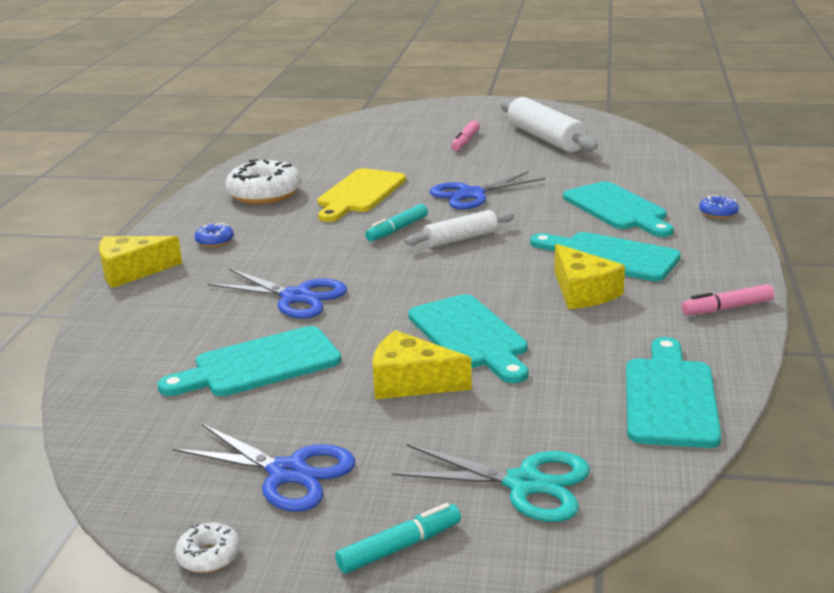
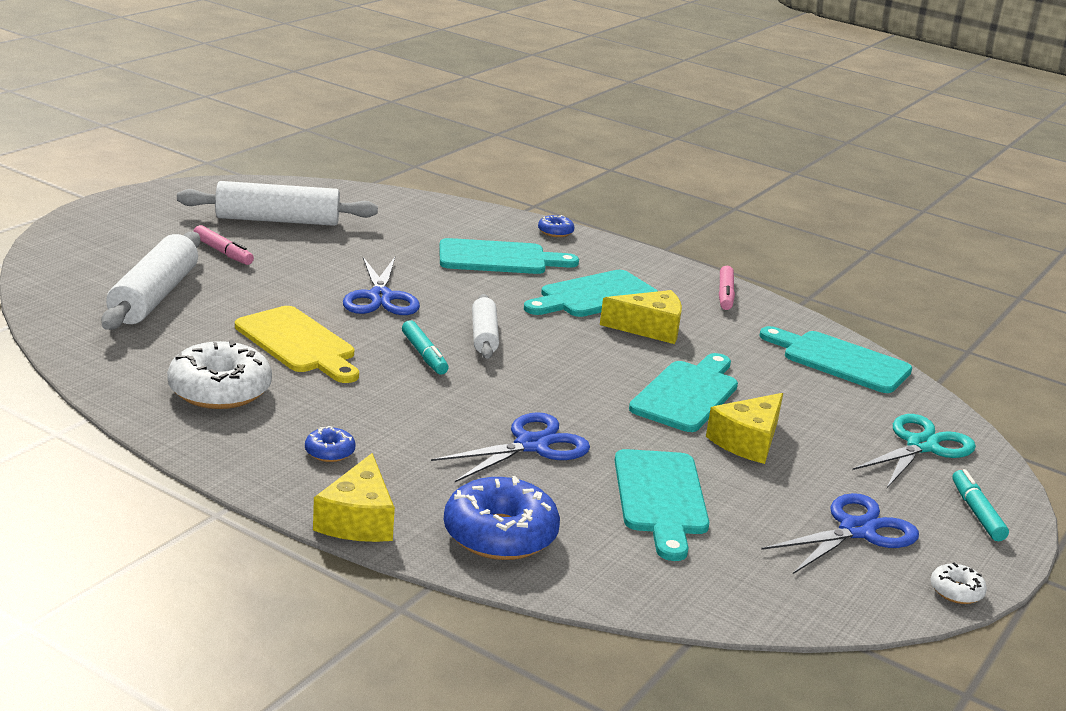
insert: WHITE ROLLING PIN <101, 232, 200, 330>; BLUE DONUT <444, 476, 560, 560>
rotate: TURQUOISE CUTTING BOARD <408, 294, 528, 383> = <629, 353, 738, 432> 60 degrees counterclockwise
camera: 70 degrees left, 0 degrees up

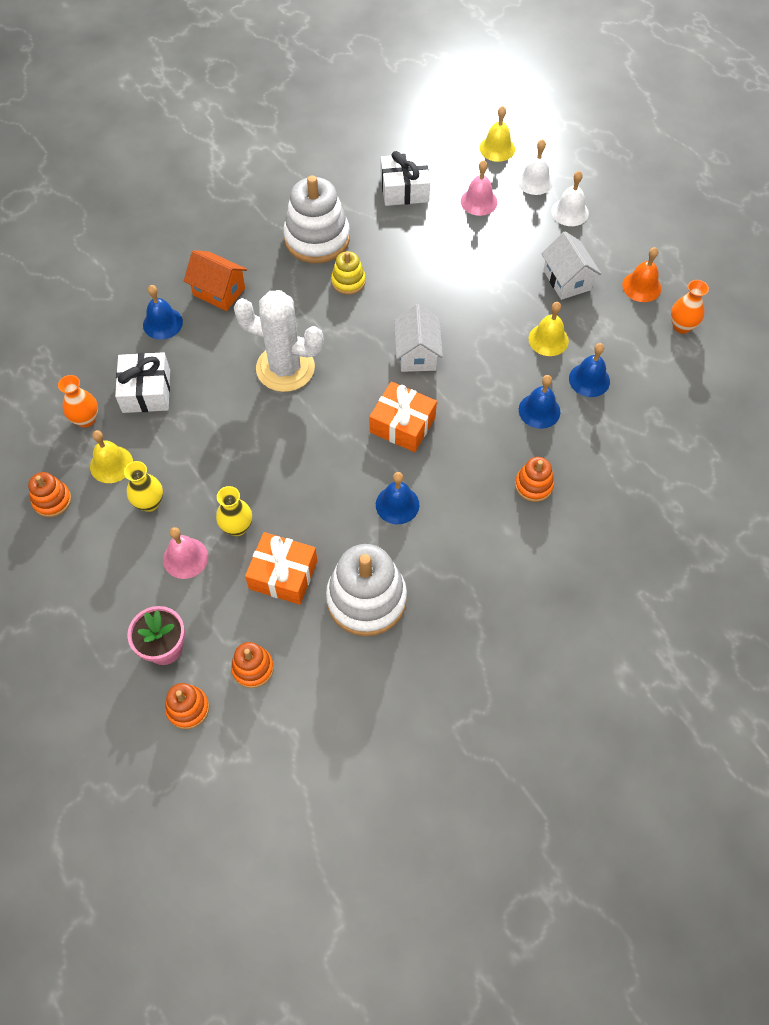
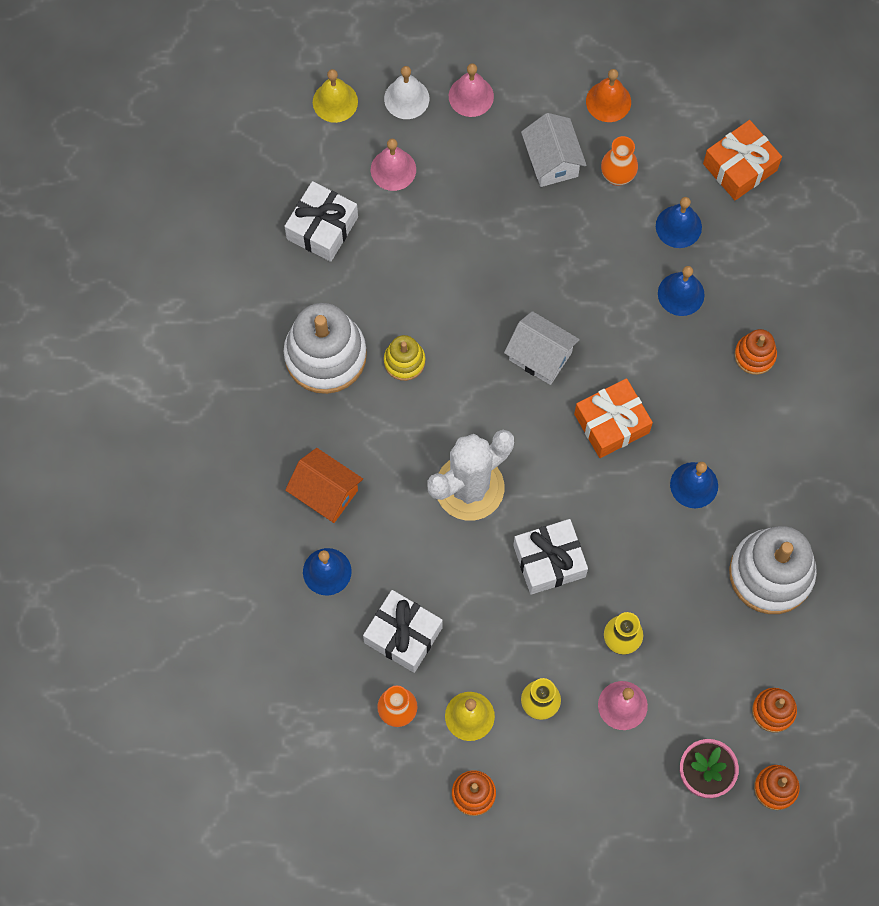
delete: YELLOW BELL <528, 302, 569, 356>
insert: WHITE GIFT <513, 519, 588, 595>
move: ORANGE GIFT <245, 532, 317, 605> to <703, 120, 782, 200>; ORANGE VASE <671, 280, 709, 334> to <601, 136, 638, 186>
recolor: WHITE BELL <551, 171, 589, 226> to PINK BELL <449, 63, 494, 117>
rotate: ORANGE HOUSE <184, 250, 247, 311> = <285, 448, 363, 523> 60 degrees clockwise; WHITE HOUSE <541, 231, 601, 300> = <521, 113, 587, 187> 60 degrees clockwise
camera: 55 degrees left, 10 degrees up

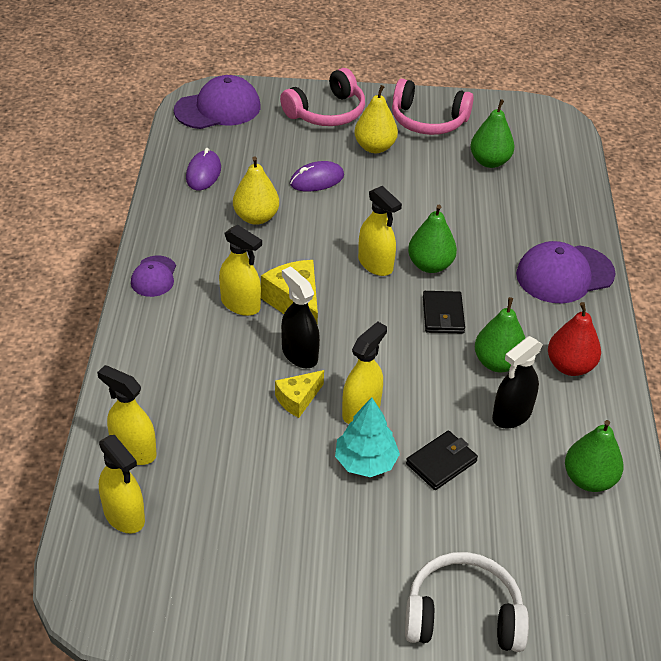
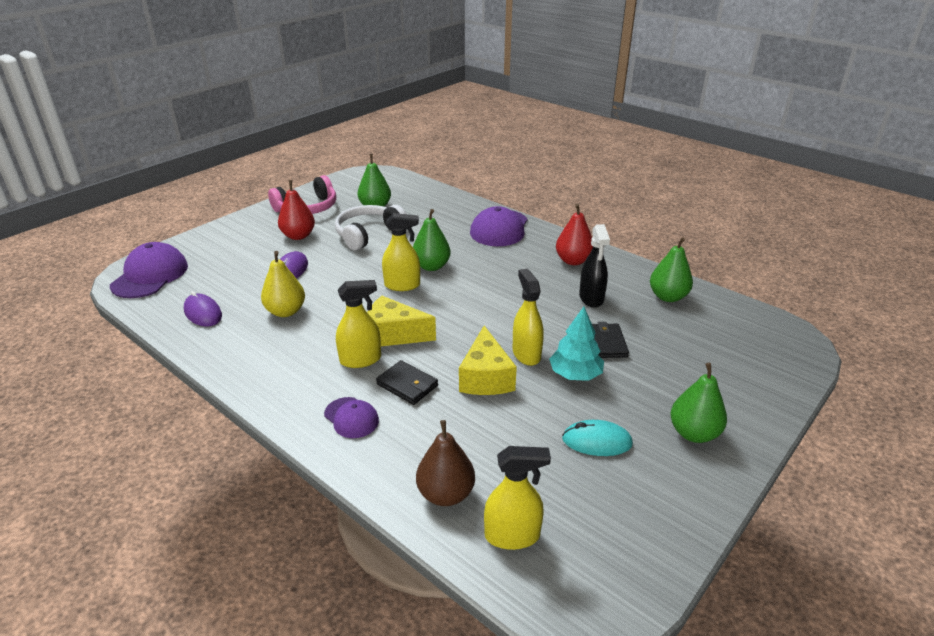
delete: PINK HEADPHONES <280, 68, 365, 126>; BLACK SPRAY BOTTLE <281, 266, 320, 368>
insert: TURQUOISE MOUSE <562, 420, 633, 456>
move: PURPLE CAP <131, 256, 176, 297> to <324, 397, 379, 438>; WHITE HEADPHONES <405, 552, 529, 652> to <335, 205, 406, 250>; BLACK WALLET <423, 291, 465, 334> to <376, 360, 438, 405>; GREEN PEAR <475, 297, 525, 373> to <670, 363, 727, 443>
replace: YELLOW SPRAY BOTTLE <97, 365, 157, 465> to BROWN PEAR <416, 420, 475, 506>
recolor: YELLOW PEAR <354, 85, 398, 153> to RED PEAR <278, 180, 315, 240>
resize: YELLOW CHEESE <275, 370, 324, 418> = <459, 326, 517, 395> x1.61
camera: 50 degrees left, 10 degrees down

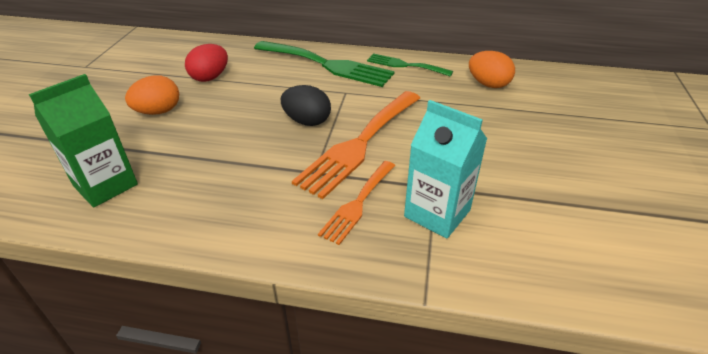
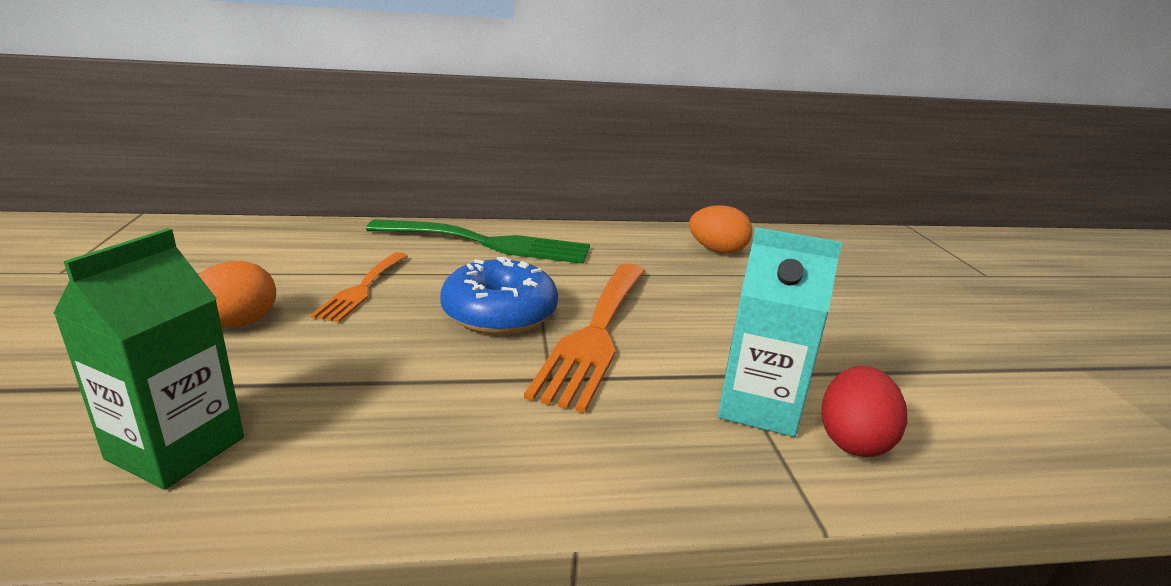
delete: GREEN FORK <367, 53, 453, 76>
move: RED EGG <185, 44, 228, 82> to <821, 366, 907, 457>; ORANGE FORK <318, 161, 395, 245> to <310, 252, 407, 322>
replace: BLACK EGG <281, 85, 331, 126> to BLUE DONUT <440, 257, 558, 335>
camera: 20 degrees left, 15 degrees down

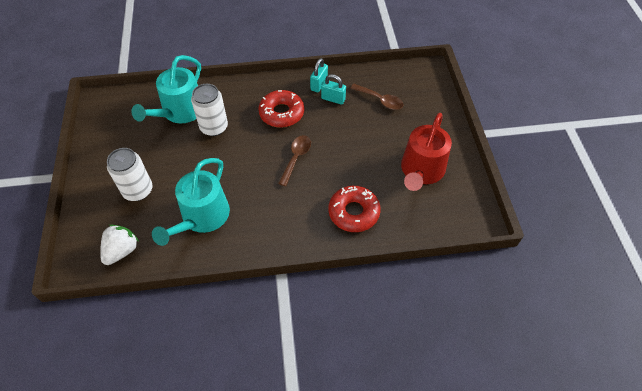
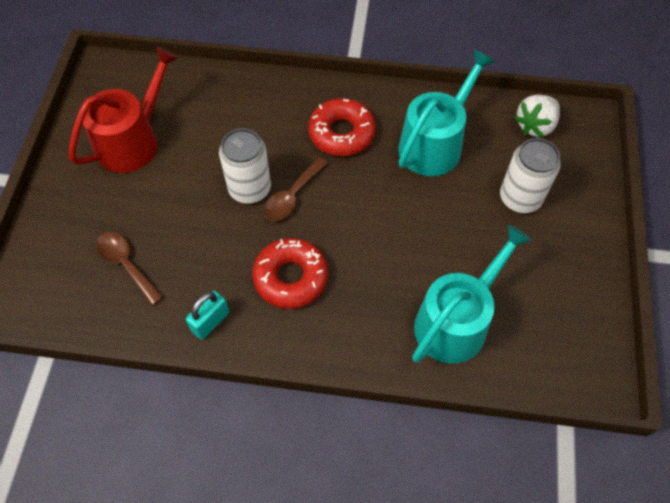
delete: TURQUOISE PADLOCK <321, 74, 346, 105>
move: WHITE CAN <191, 84, 228, 136> to <219, 128, 271, 204>; RED DONUT <328, 186, 381, 232> to <308, 98, 376, 156>
camera: 165 degrees left, 5 degrees up

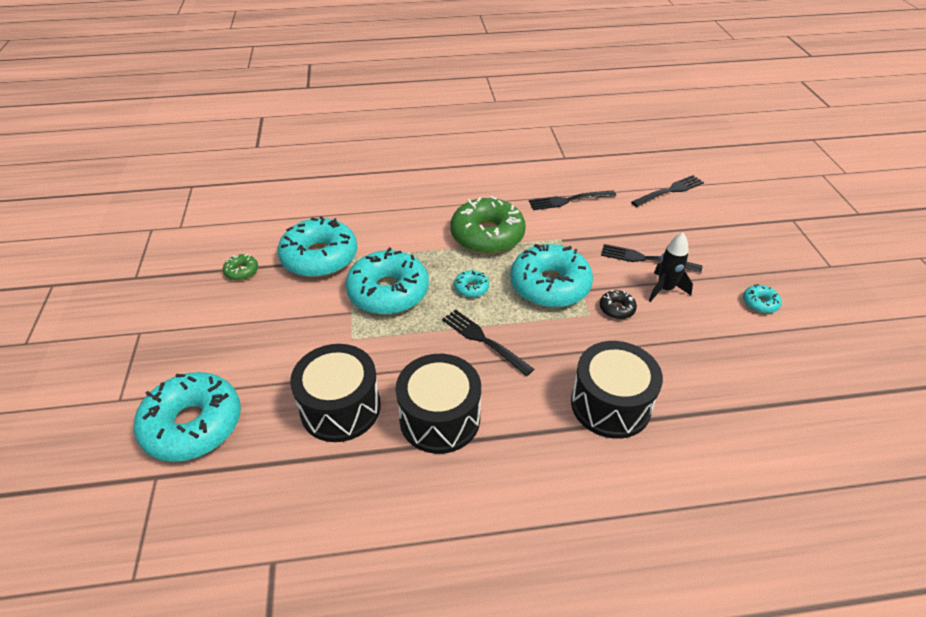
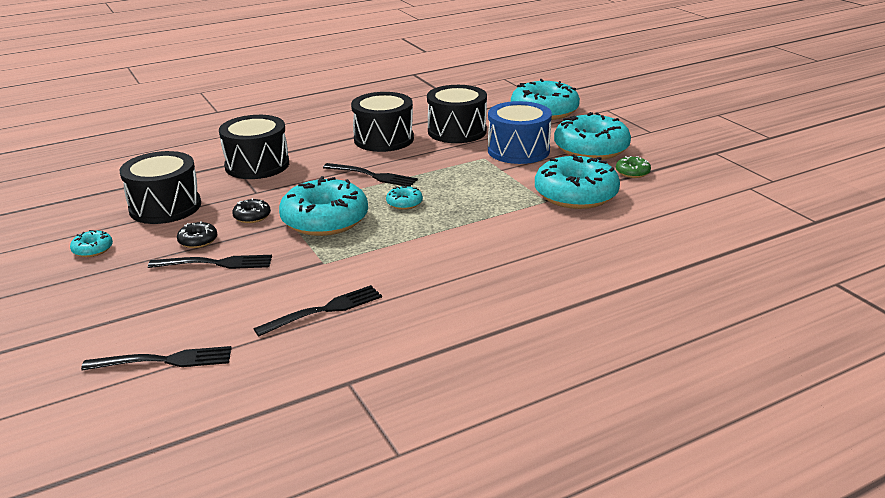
delete: GREEN DONUT <450, 196, 526, 254>
insert: BLACK DRUM <120, 151, 201, 224>; BLUE DRUM <488, 101, 552, 164>
move: TURQUOISE DONUT <345, 247, 429, 315> to <554, 112, 631, 160>
replace: BLACK ROCKET <649, 233, 693, 302> to BLACK DONUT <177, 221, 218, 248>
rotate: BLACK FORK <631, 175, 704, 207> = <81, 346, 232, 371> 135 degrees counterclockwise
camera: 160 degrees right, 15 degrees down

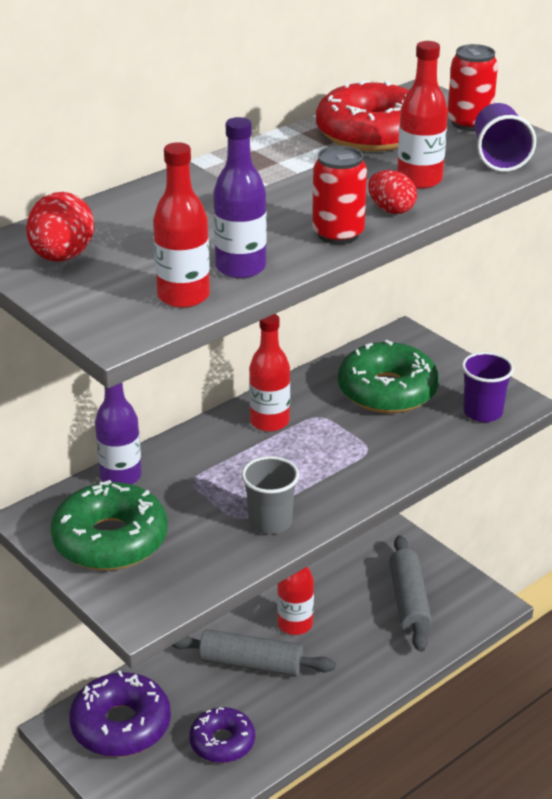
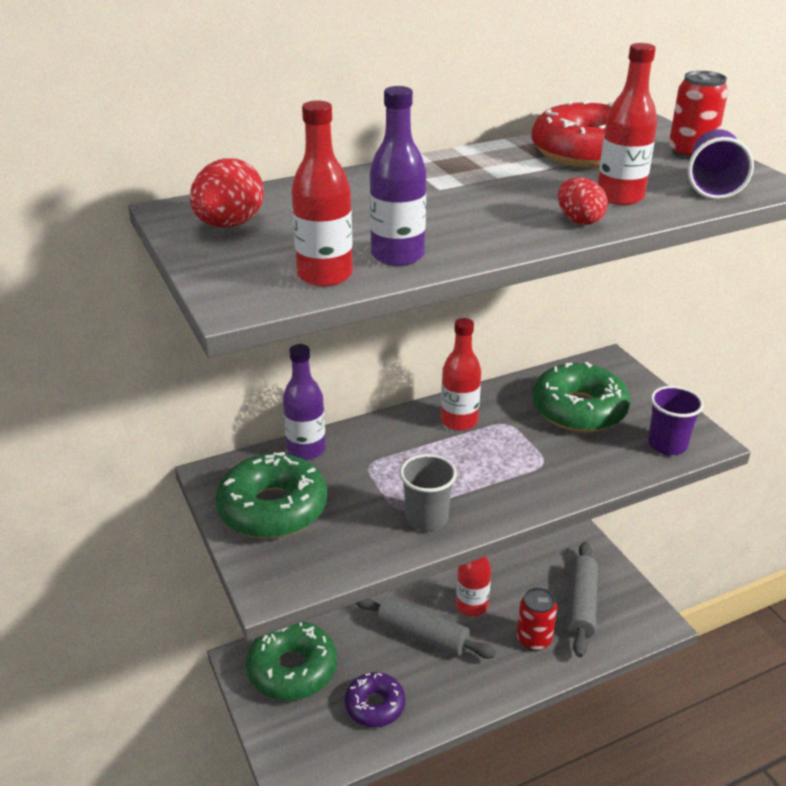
move: RED CAN <312, 146, 367, 244> to <517, 587, 557, 651>
recolor: PURPLE DONUT <69, 671, 171, 757> to GREEN DONUT <246, 622, 337, 701>
camera: 15 degrees right, 0 degrees up

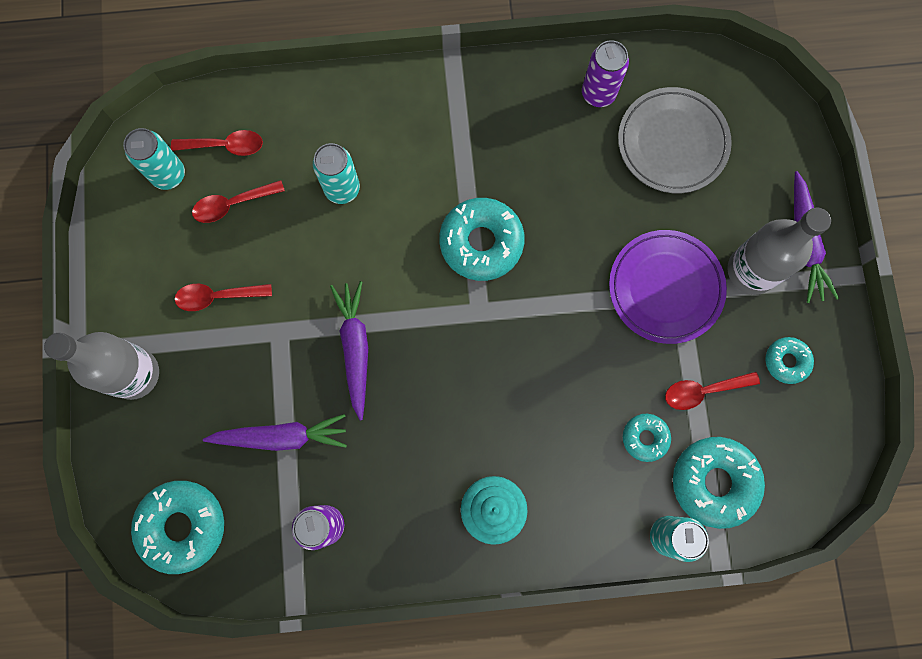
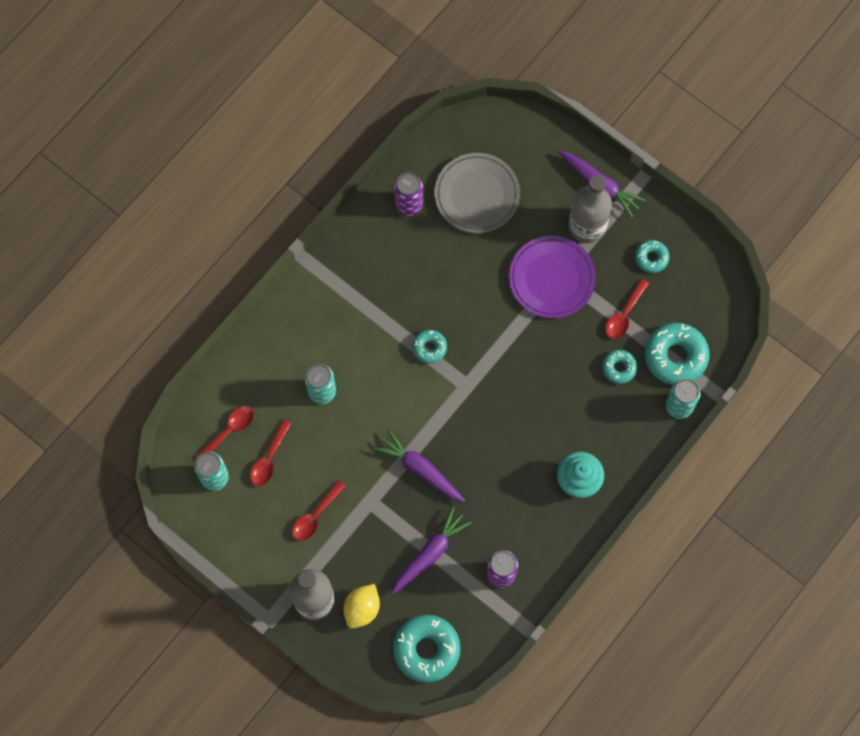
insert: YELLOW LEMON <343, 584, 380, 629>
resize: TURQUOISE DONUT <439, 198, 525, 281> = <412, 330, 447, 364> x0.54
camera: 45 degrees left, 5 degrees down

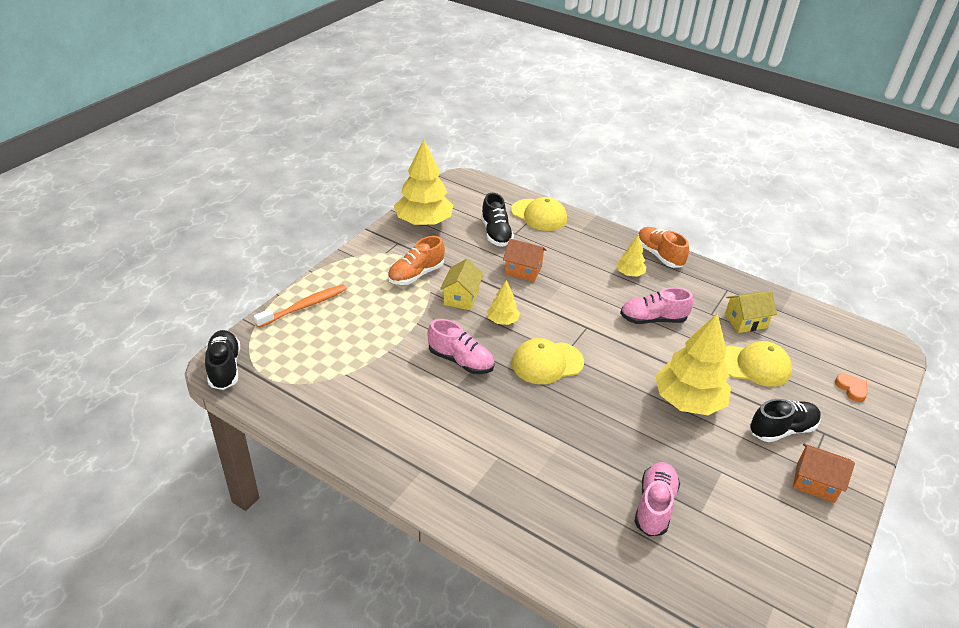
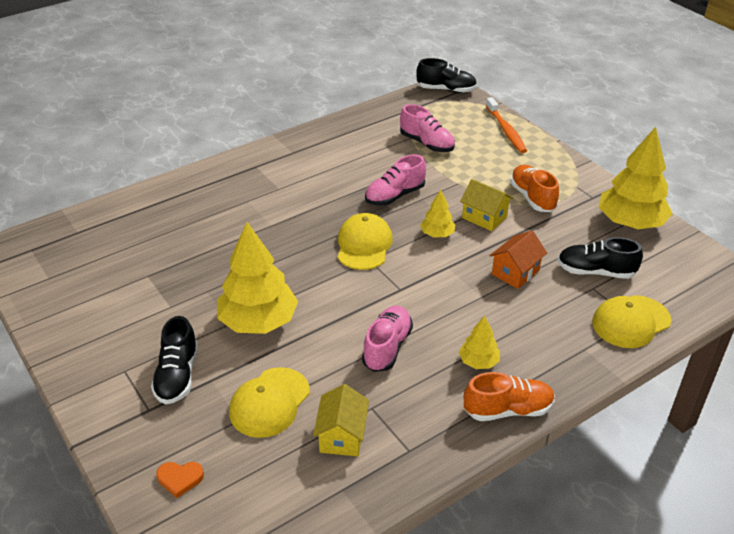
delete: ORANGE HOUSE <793, 444, 855, 503>
move: PINK SHOE <635, 462, 680, 536> to <400, 104, 455, 152>
camera: 115 degrees right, 0 degrees up

